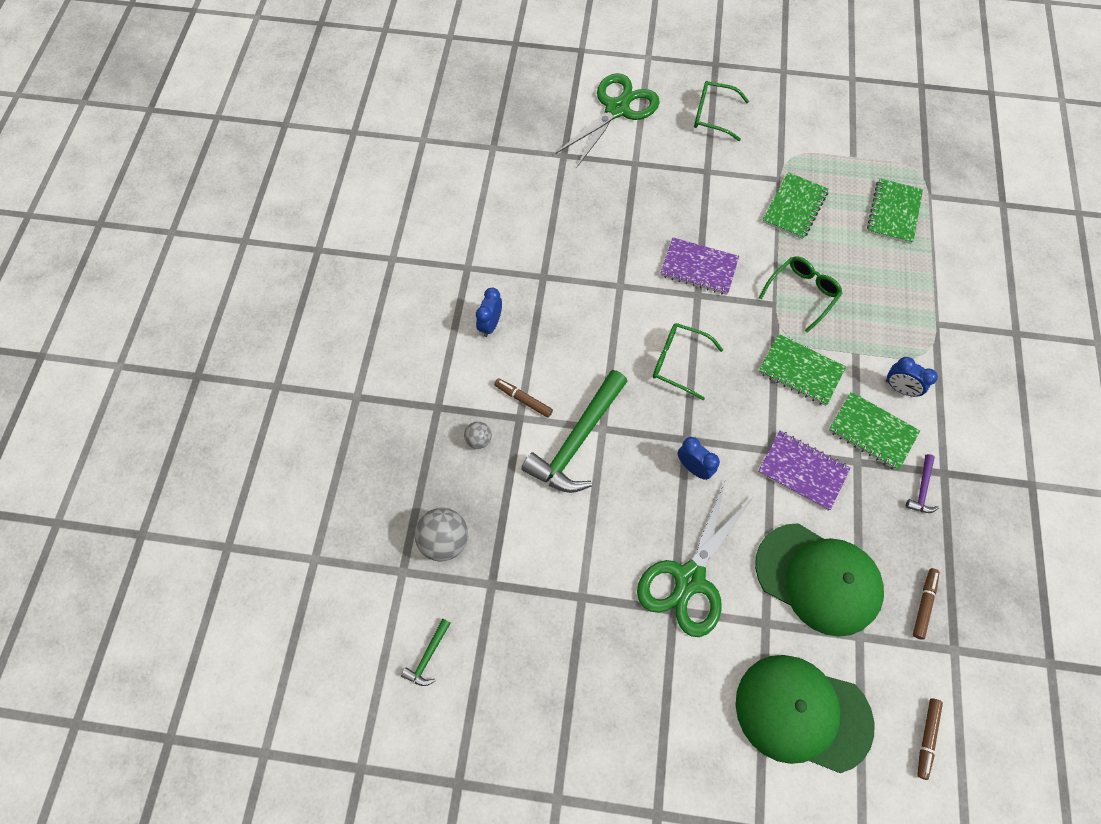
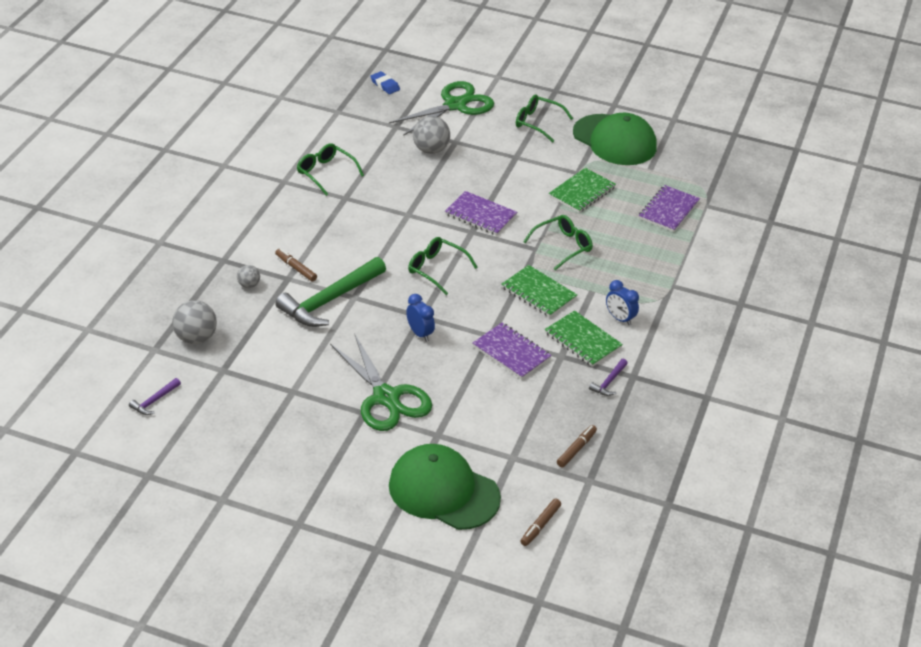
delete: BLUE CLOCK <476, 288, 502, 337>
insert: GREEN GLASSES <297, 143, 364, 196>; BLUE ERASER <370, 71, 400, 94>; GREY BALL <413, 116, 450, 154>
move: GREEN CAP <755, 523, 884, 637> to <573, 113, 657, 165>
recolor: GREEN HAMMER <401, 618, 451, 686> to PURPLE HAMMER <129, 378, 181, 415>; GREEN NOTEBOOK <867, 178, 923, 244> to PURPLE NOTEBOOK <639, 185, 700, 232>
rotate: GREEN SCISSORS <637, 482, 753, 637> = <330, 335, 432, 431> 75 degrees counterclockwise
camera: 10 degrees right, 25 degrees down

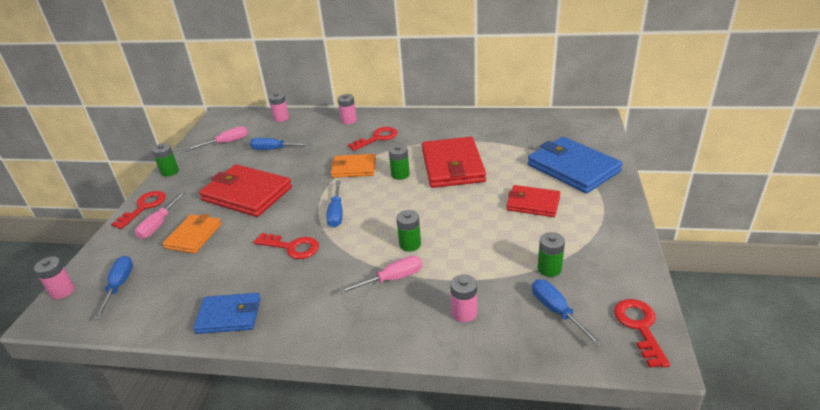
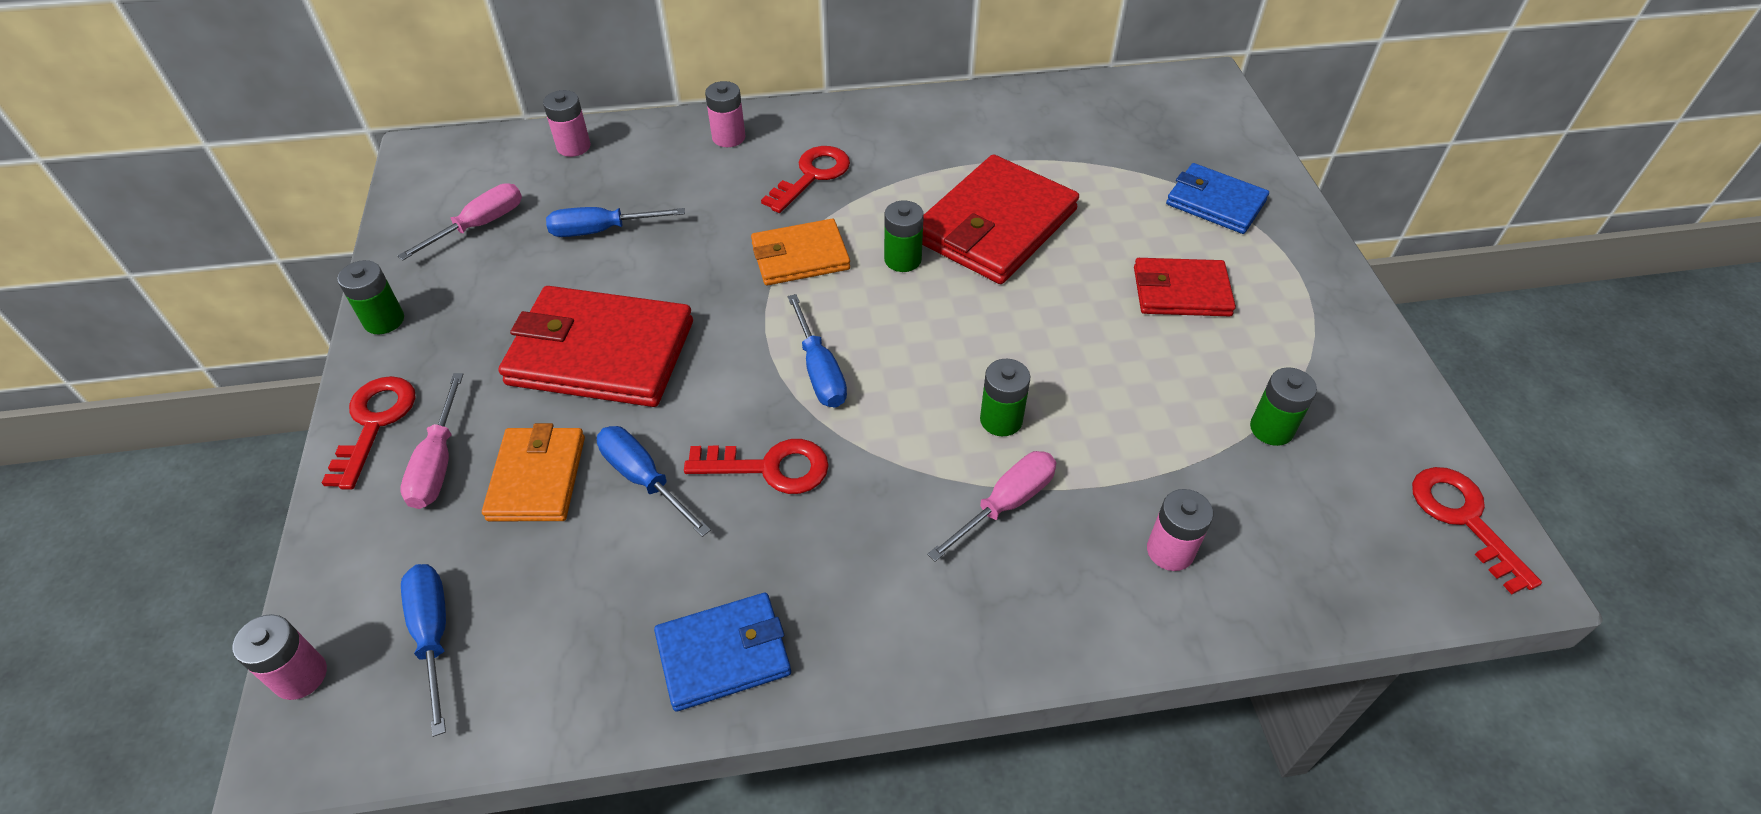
move: BLUE SCREWDRIVER <532, 279, 603, 347> to <597, 426, 711, 537>
rotate: RED WALLET <422, 137, 486, 188> = <922, 154, 1079, 284> 60 degrees clockwise
resize: BLUE WALLET <528, 137, 623, 193> = <1166, 163, 1269, 234> x0.60
camera: 20 degrees left, 15 degrees up

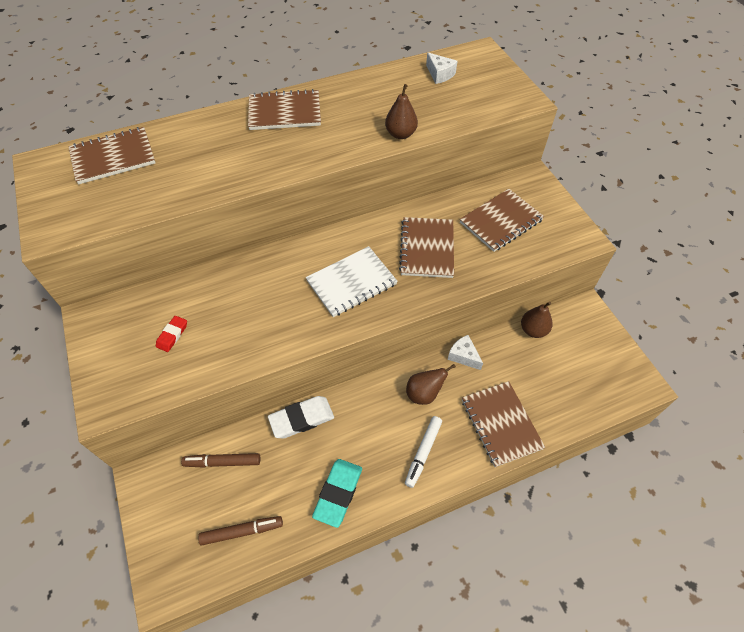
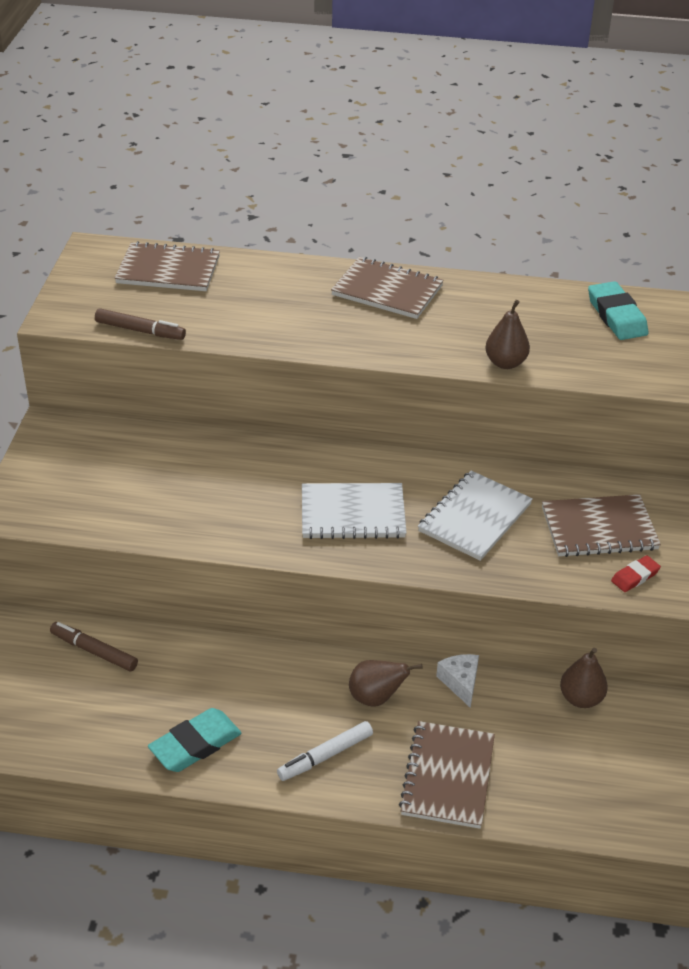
delete: WHITE ERASER <268, 396, 334, 438>
move: RED ERASER <156, 316, 187, 352> to <611, 555, 661, 592>; BROWN MARKER <198, 516, 283, 546> to <95, 308, 186, 340>
replace: WHITE CHEESE <426, 53, 457, 84> to TURQUOISE ERASER <588, 281, 648, 340>
recolor: BROWN NOTEBOOK <399, 217, 454, 278> to WHITE NOTEBOOK <418, 471, 533, 561>
camera: 30 degrees right, 15 degrees down

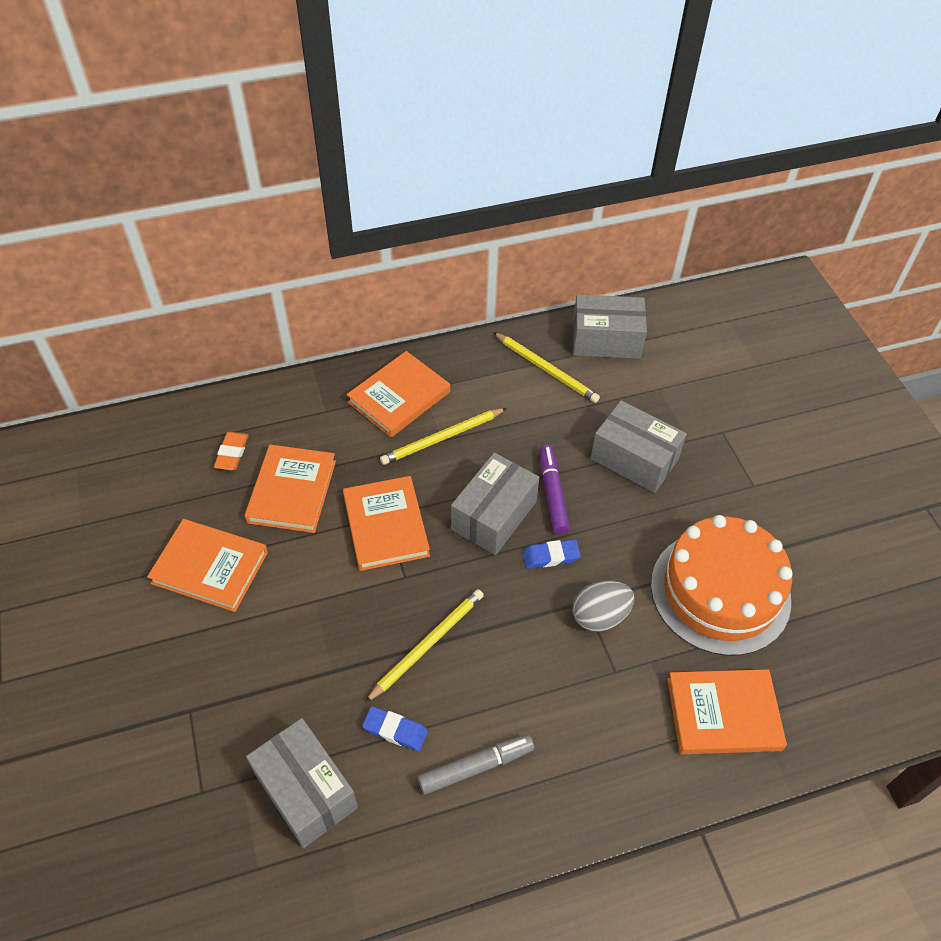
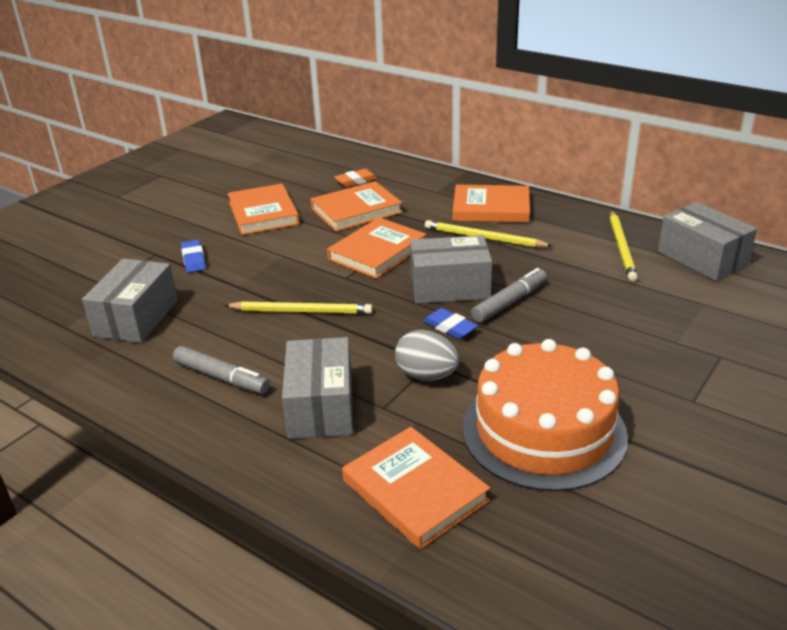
move: BLUE ERASER <362, 706, 428, 751> to <181, 240, 206, 273>; GREY BOX <590, 400, 687, 493> to <282, 337, 353, 439>
recolor: PURPLE MARKER <539, 445, 570, 534> to GREY MARKER <471, 268, 547, 323>
camera: 55 degrees right, 20 degrees down

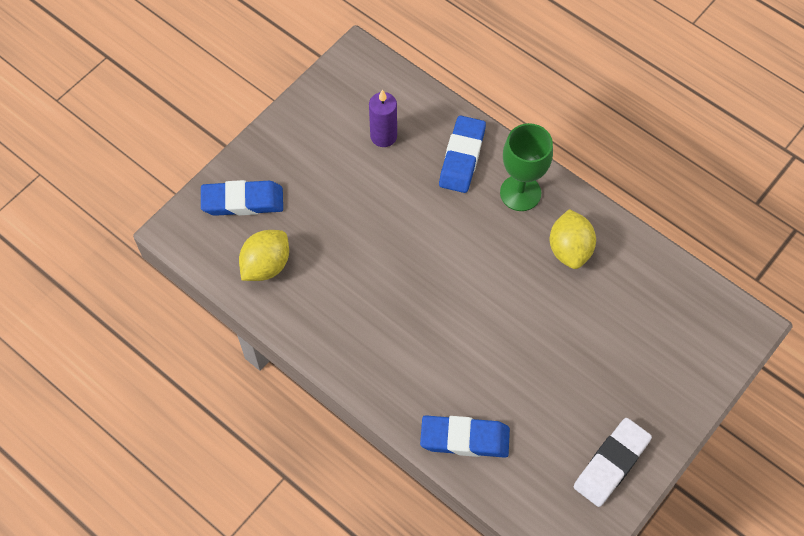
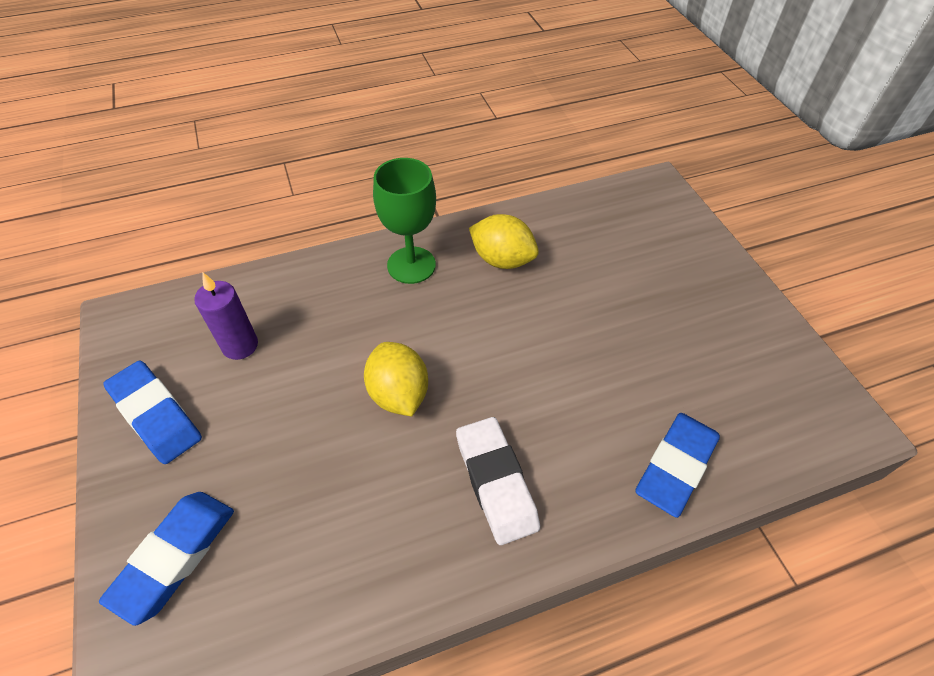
move: YELLOW LEMON <239, 230, 289, 281> to <364, 342, 428, 416>; BLUE ERASER <439, 116, 486, 193> to <103, 361, 202, 464>; WHITE ERASER <574, 418, 652, 507> to <456, 417, 540, 545>
camera: 60 degrees left, 10 degrees down

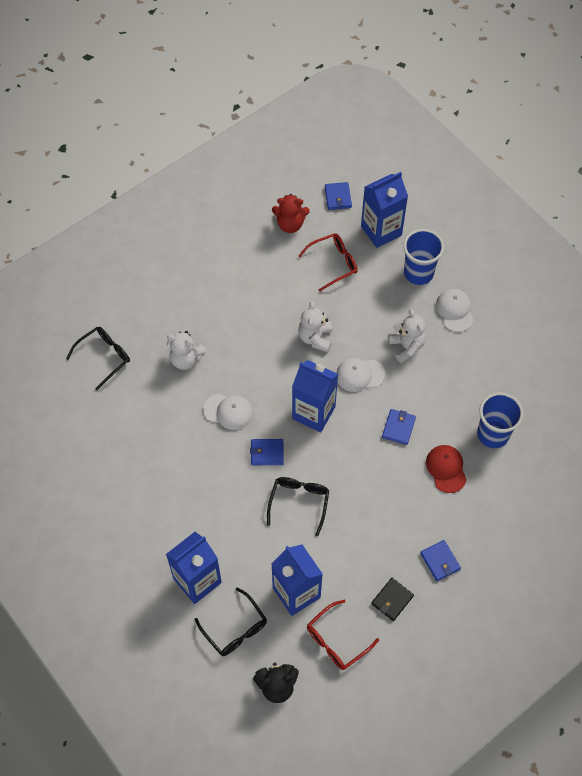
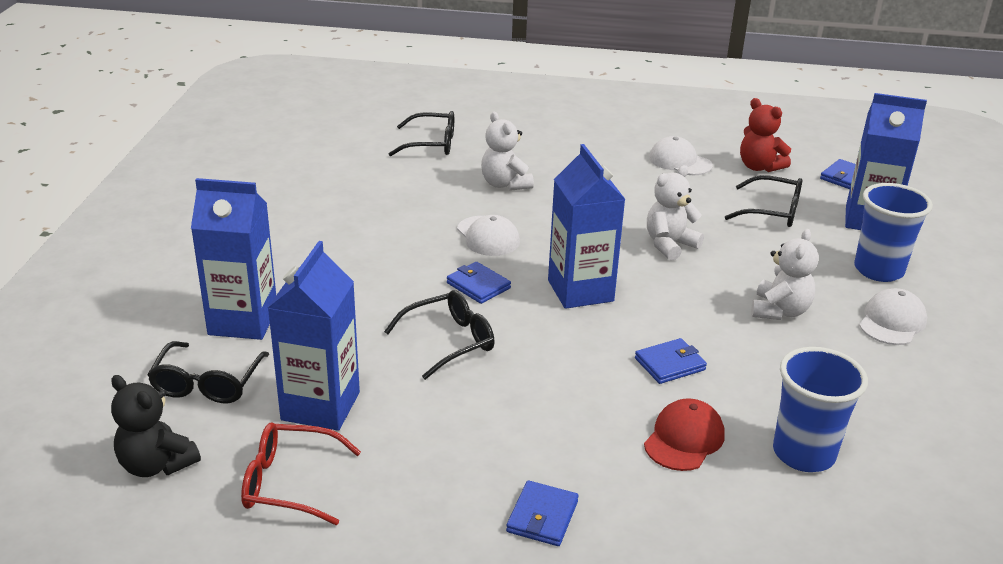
delete: BLACK WALLET <371, 578, 414, 621>
move: WHITE CAP <336, 358, 385, 392> to <649, 136, 713, 175>
recolor: RED GLASSES <298, 234, 358, 292> to BLACK GLASSES <725, 175, 802, 227>
camera: 45 degrees right, 30 degrees down

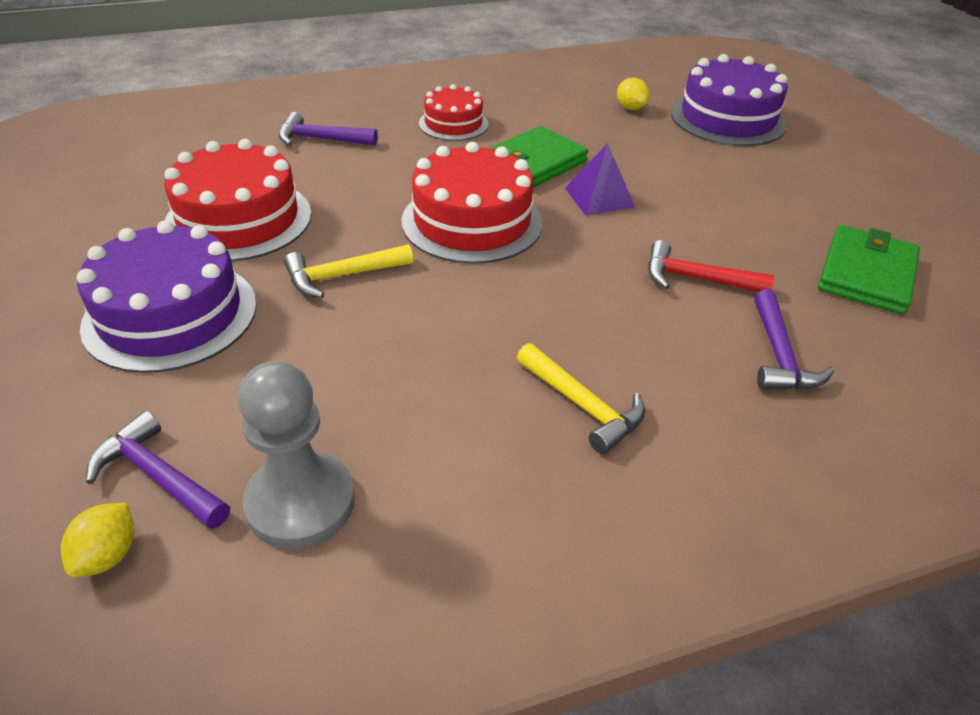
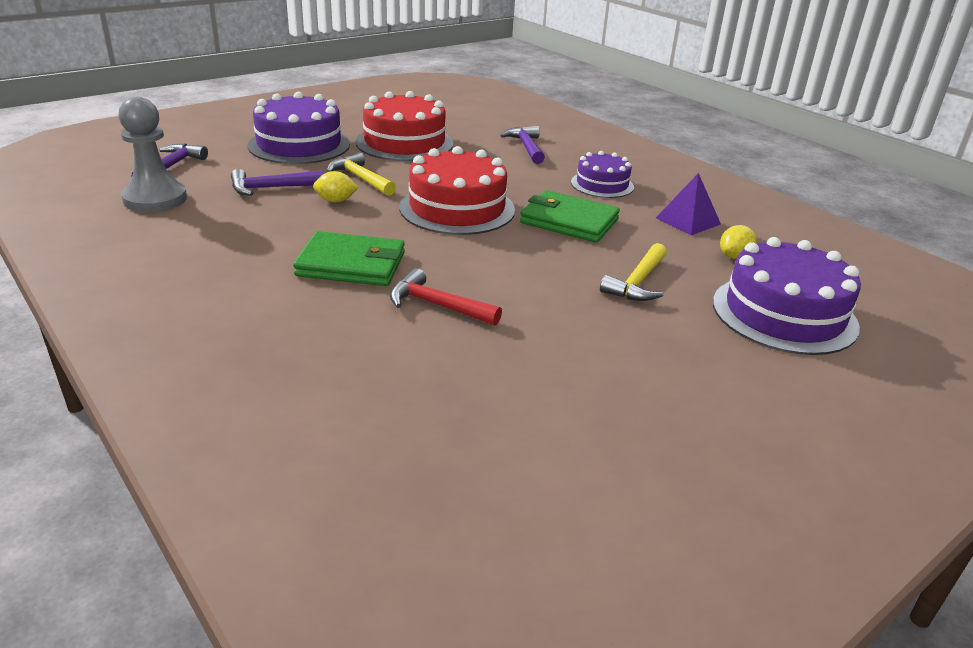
move: YELLOW LEMON <61, 503, 134, 577> to <313, 171, 359, 202>; YELLOW HAMMER <517, 343, 645, 454> to <600, 243, 667, 301>; PURPLE PYRAMID <565, 143, 635, 216> to <656, 173, 721, 235>; PURPLE HAMMER <754, 289, 834, 390> to <231, 169, 323, 196>; GREEN WALLET <818, 225, 920, 315> to <293, 231, 405, 286>
recolor: RED CAKE <419, 84, 489, 141> to PURPLE CAKE <571, 151, 634, 198>
rotate: RED HAMMER <648, 240, 774, 292> = <390, 268, 502, 326> 60 degrees counterclockwise
camera: 70 degrees right, 10 degrees down

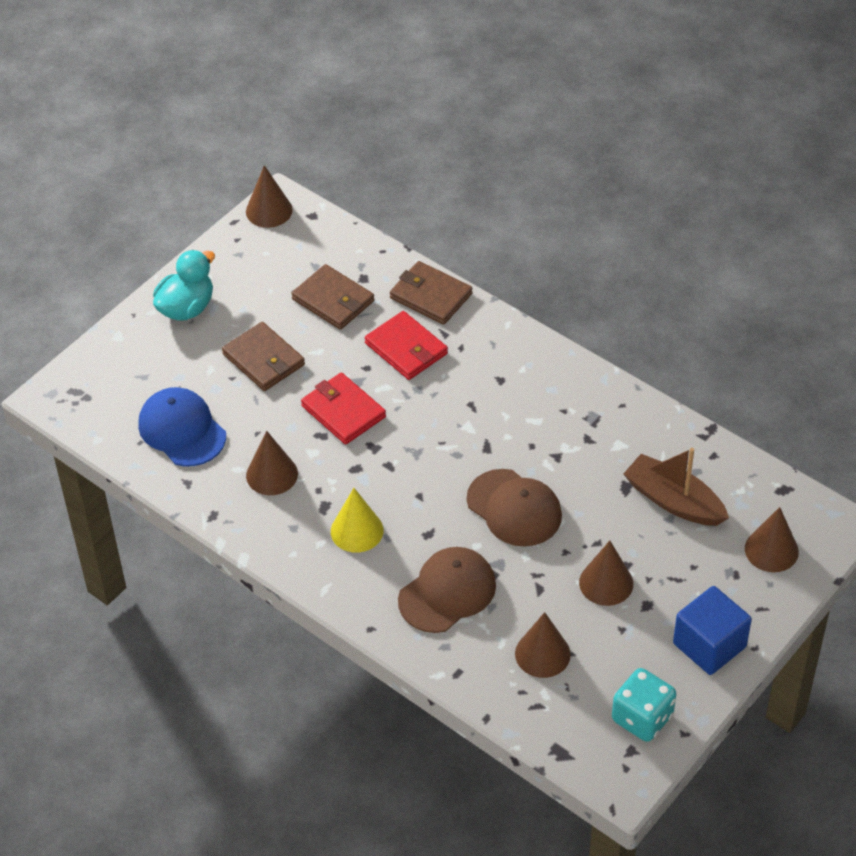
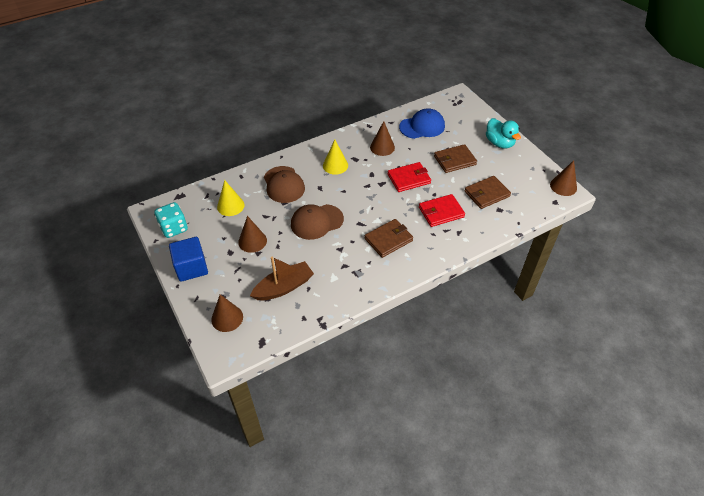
move: BROWN WALLET <390, 261, 473, 325> to <365, 219, 413, 258>
recolor: BROWN CONE <515, 612, 571, 678> to YELLOW CONE <217, 180, 244, 216>
camera: 110 degrees right, 0 degrees up

